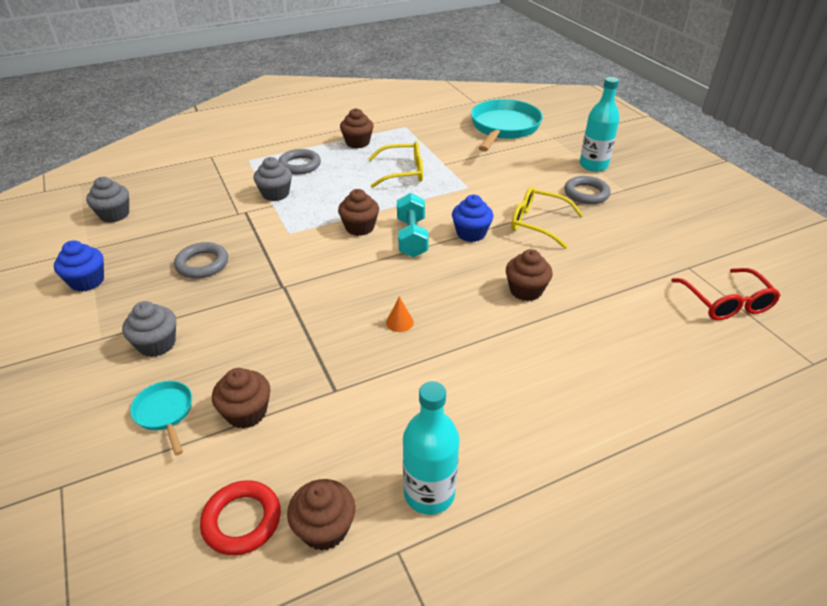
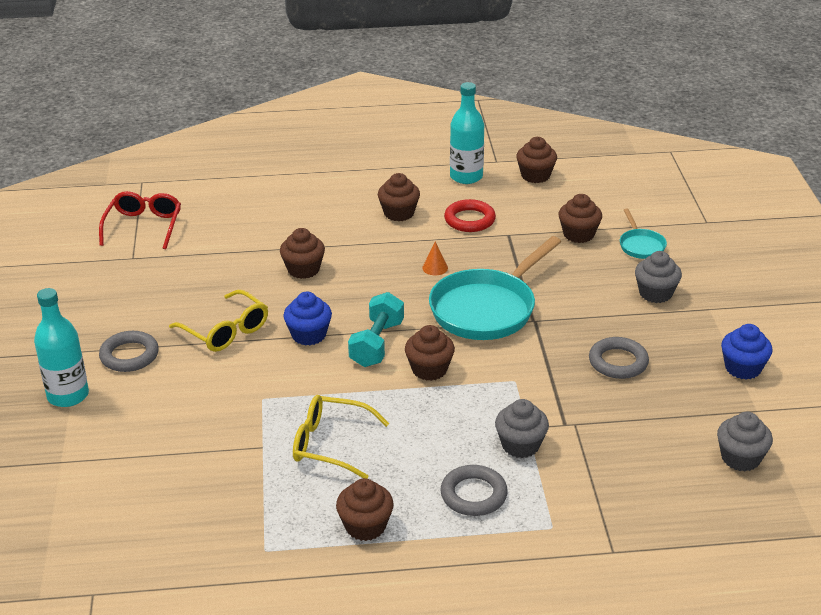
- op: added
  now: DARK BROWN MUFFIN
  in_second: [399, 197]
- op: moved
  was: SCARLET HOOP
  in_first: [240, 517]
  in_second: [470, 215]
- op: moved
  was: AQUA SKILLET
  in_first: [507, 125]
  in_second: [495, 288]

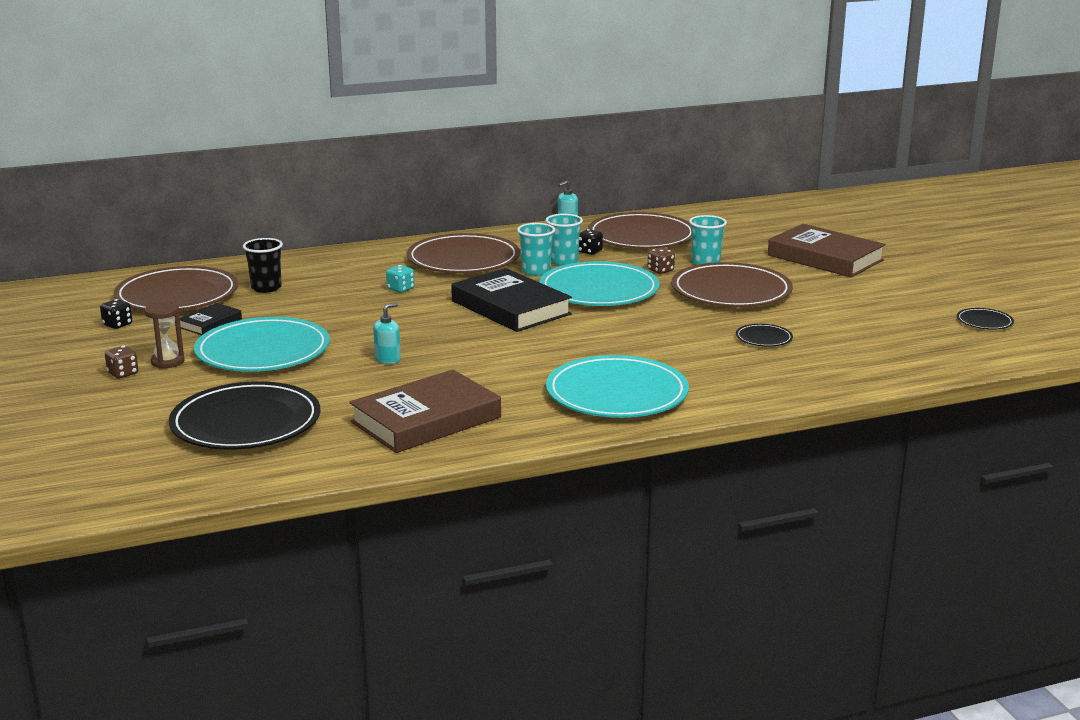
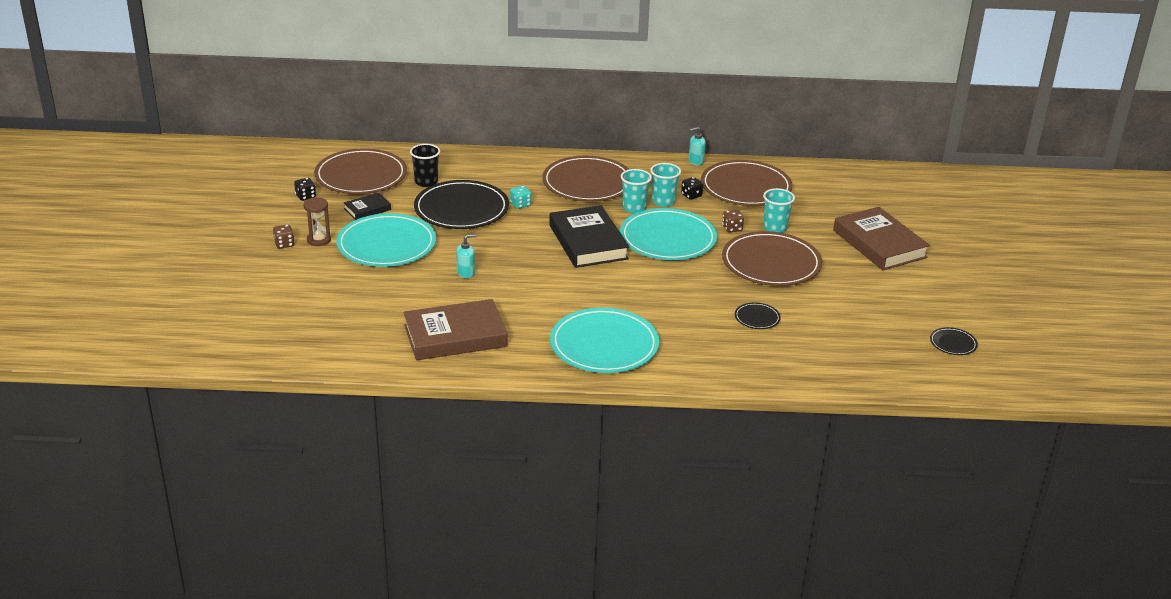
- op: moved
  was: EBONY DINNER PLATE
  in_first: [244, 415]
  in_second: [461, 204]

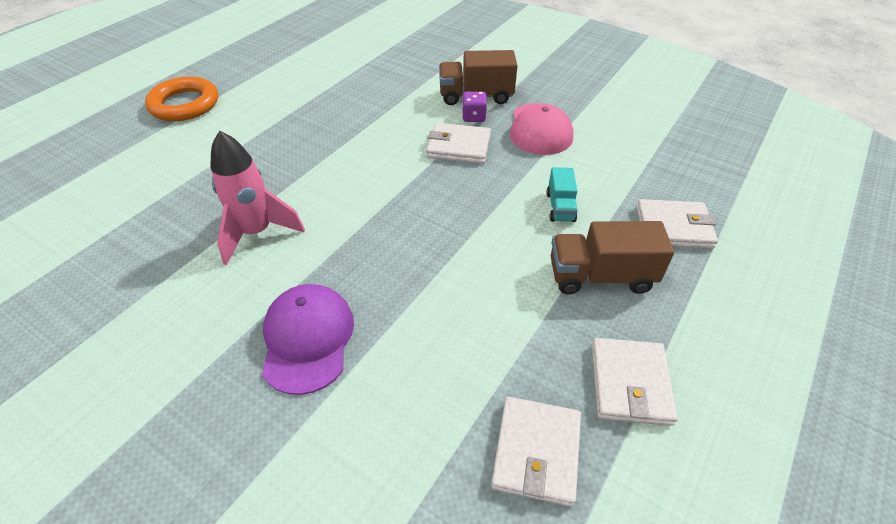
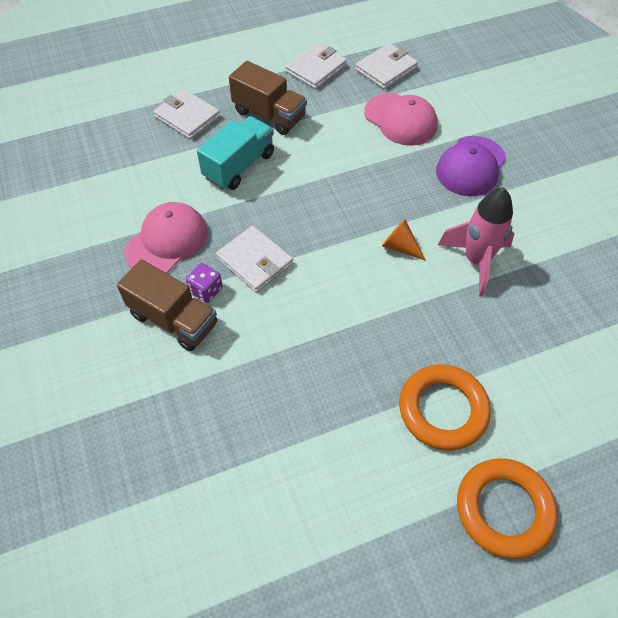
- op: added
  now: ROSY BASEBALL CAP
  in_second: [401, 119]
- op: added
  now: BRIGHT ORANGE CONE SHAPE
  in_second: [404, 240]
- op: added
  now: BRIGHT ORANGE HOOP
  in_second: [445, 407]
- op: resized
  was: AQUA TRUCK
  in_first: [562, 194]
  in_second: [235, 153]
  ratio: 1.71

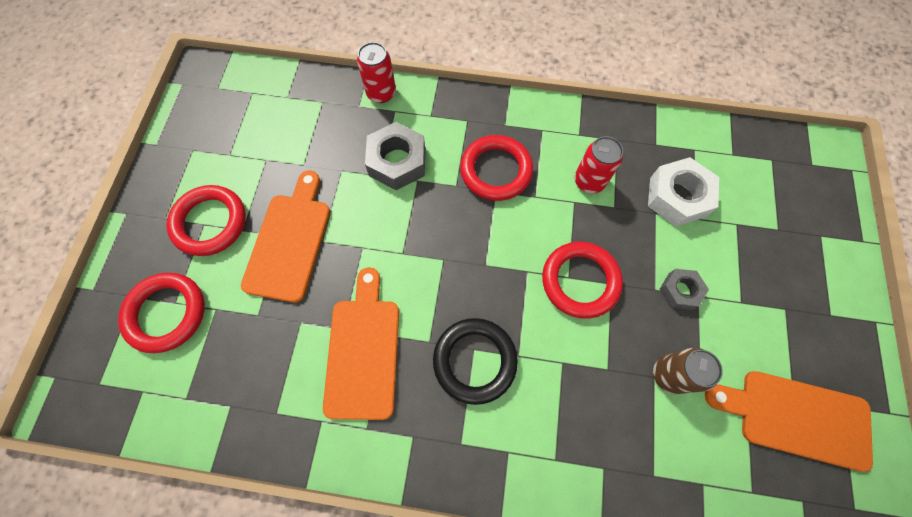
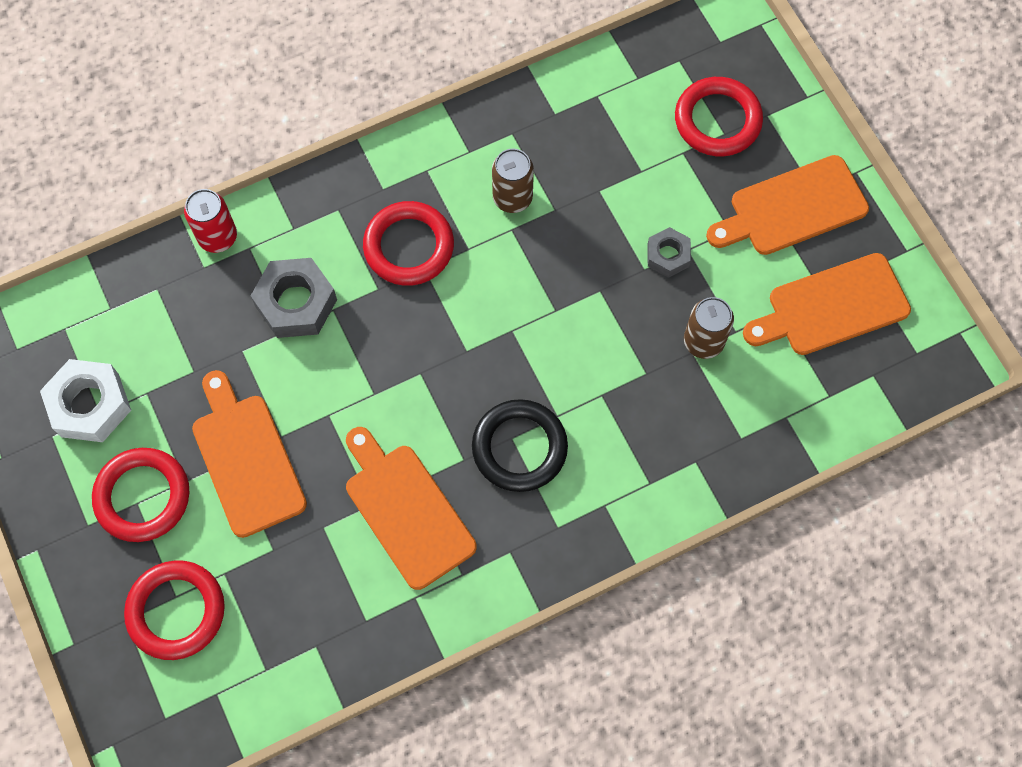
- op: added
  now: BRIGHT ORANGE CUTTING BOARD
  in_second: [787, 205]
- op: moved
  was: SCARLET HOOP
  in_first: [582, 280]
  in_second: [719, 116]
- op: moved
  was: SNOW-WHITE NUT
  in_first: [683, 191]
  in_second: [85, 400]
- op: recoloured
  was: SCARLET CAN
  now: DARK BROWN CAN
  in_first: [599, 164]
  in_second: [513, 181]

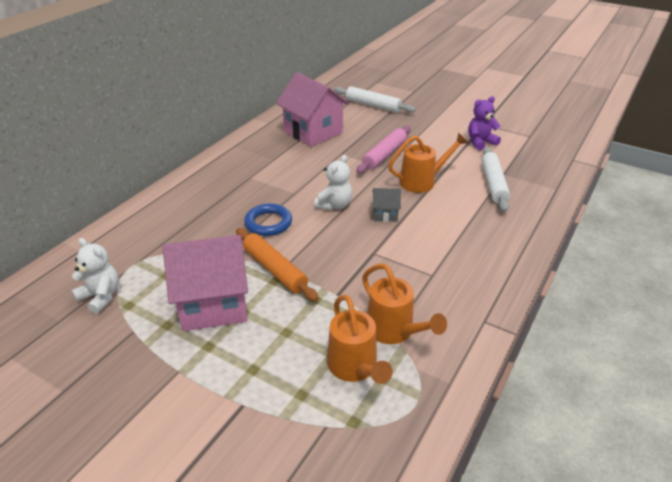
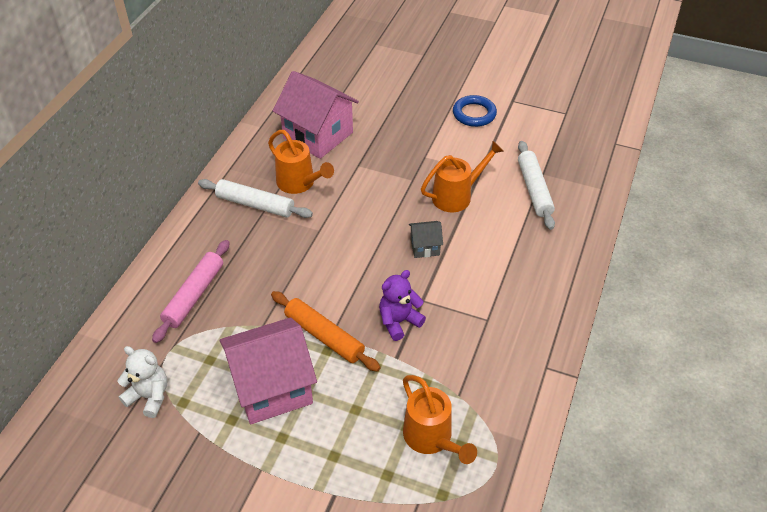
- op: removed
  was: SNOW-WHITE TEDDY BEAR
  in_first: [333, 182]
- op: moved
  was: BLUE HOOP
  in_first: [268, 220]
  in_second: [475, 111]
- op: moved
  was: SNOW-WHITE DOUGH ROLLER
  in_first: [375, 99]
  in_second: [255, 198]
- op: moved
  was: ROSY DOUGH ROLLER
  in_first: [383, 149]
  in_second: [190, 291]
- op: moved
  was: BRIGHT ORANGE WATERING POT
  in_first: [404, 304]
  in_second: [301, 162]
- op: moved
  was: ROYAL PURPLE TEDDY BEAR
  in_first: [484, 123]
  in_second: [402, 305]

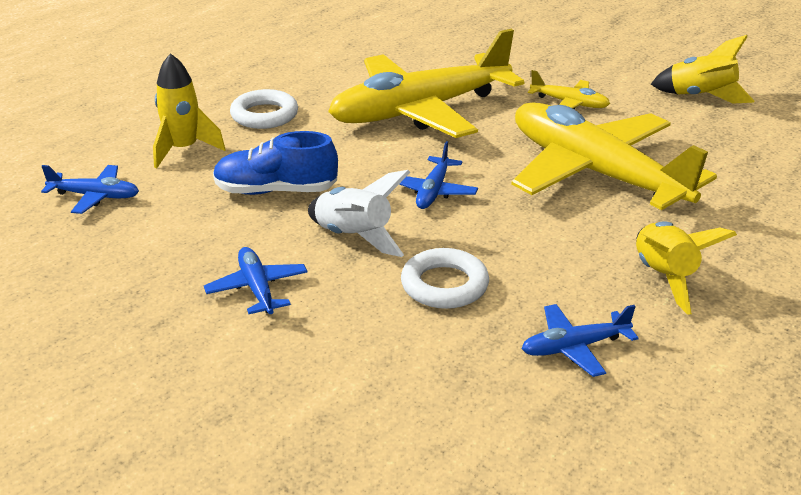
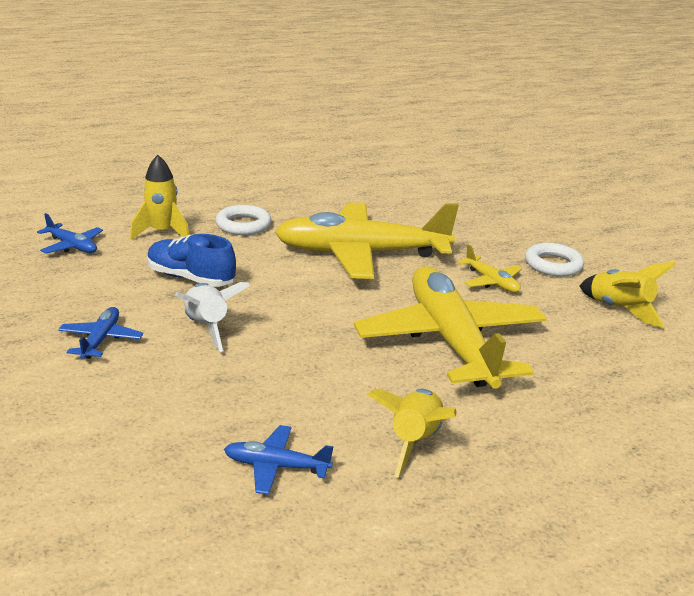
- op: removed
  was: BLUE AEROPLANE
  in_first: [438, 175]
- op: moved
  was: SNOW-WHITE HOOP
  in_first: [445, 278]
  in_second: [554, 260]

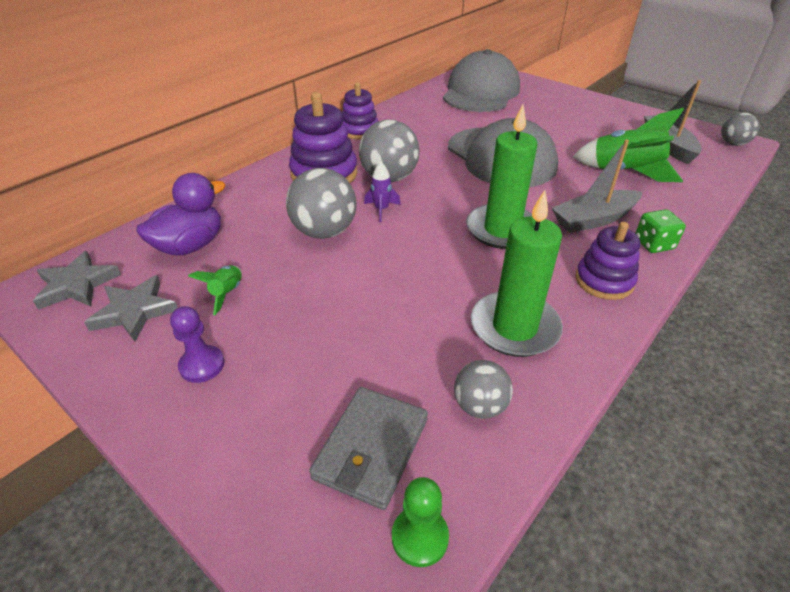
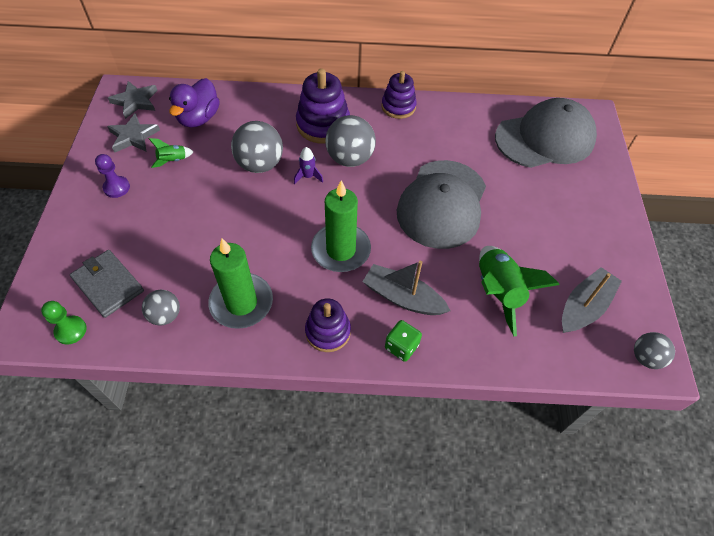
- op: turned
  was: ROYAL PURPLE TOY DUCK
  in_first: [181, 214]
  in_second: [194, 103]
  clockwise: 105
- op: turned
  was: ASH-GREY WALLET
  in_first: [368, 448]
  in_second: [107, 284]
  clockwise: 60

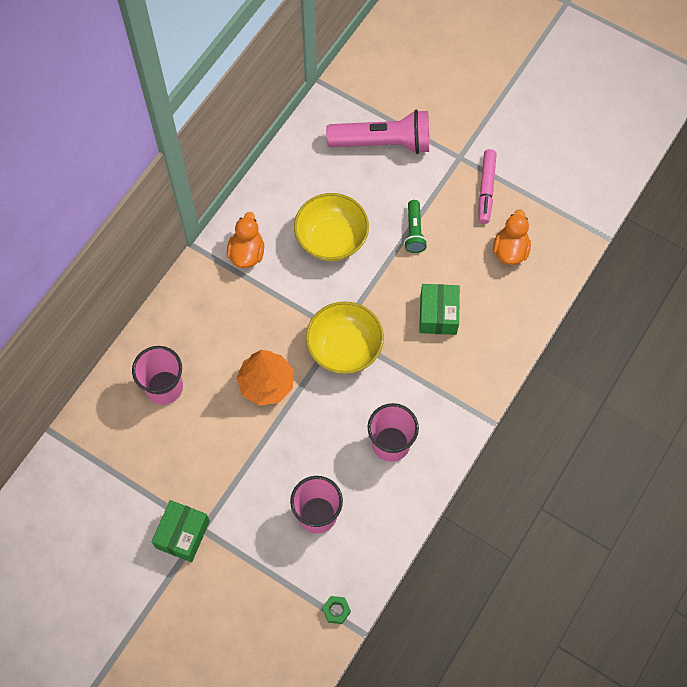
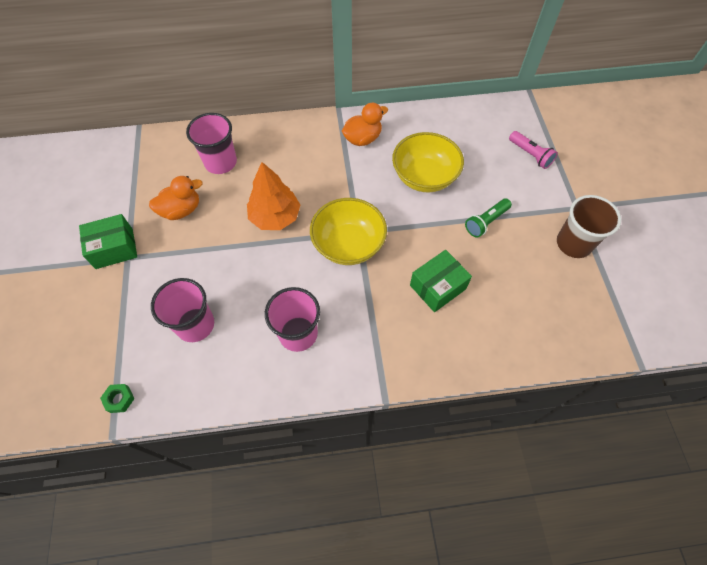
- op: moved
  was: BRIGHT ORANGE TOY DUCK
  in_first: [512, 237]
  in_second: [175, 198]
- op: replaced
  was: ROSY FELT PEN
  now: DARK BROWN TUMBLER
  in_first: [487, 186]
  in_second: [589, 226]
- op: resized
  was: ROSY FLASHLIGHT
  in_first: [377, 132]
  in_second: [533, 150]
  ratio: 0.51

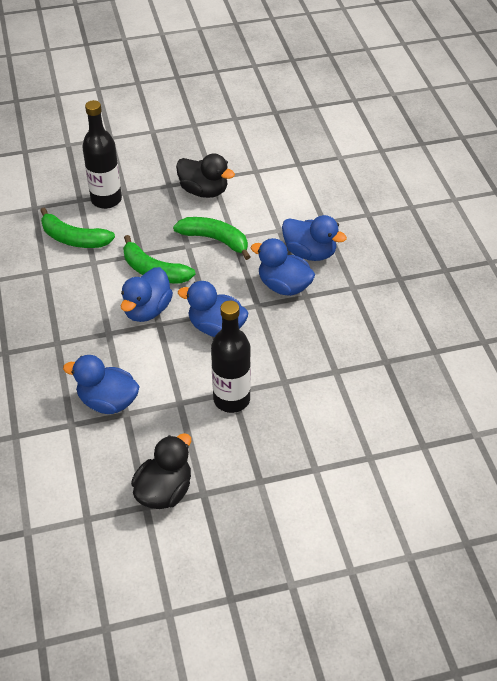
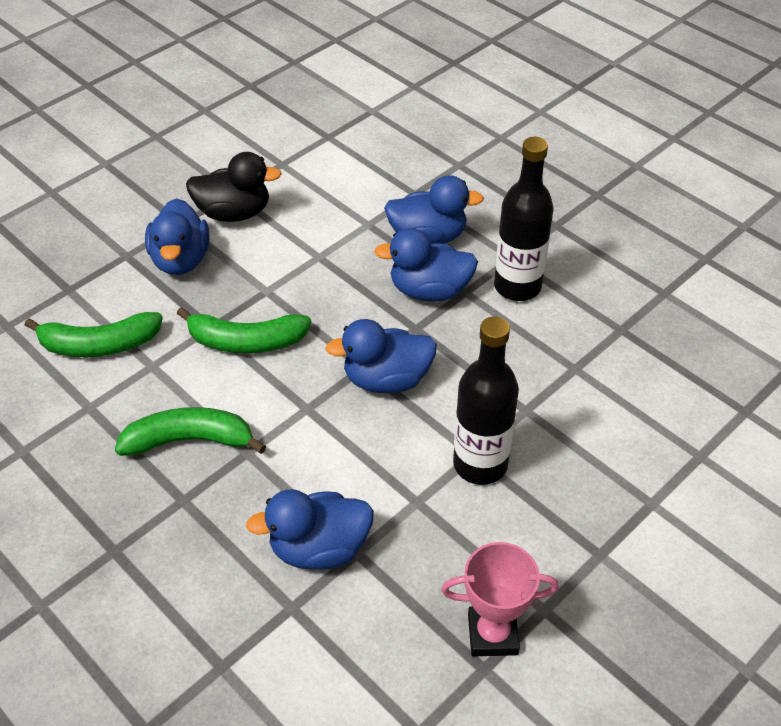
- op: moved
  was: EBONY DRINK BOTTLE
  in_first: [102, 154]
  in_second: [523, 219]
- op: moved
  was: BLUE TOY DUCK
  in_first: [147, 294]
  in_second: [177, 236]
- op: moved
  was: GREEN BANANA FRUIT
  in_first: [211, 238]
  in_second: [190, 431]
- op: replaced
  was: EBONY TOY DUCK
  now: ROSY PRIZE CUP
  in_first: [161, 471]
  in_second: [500, 599]

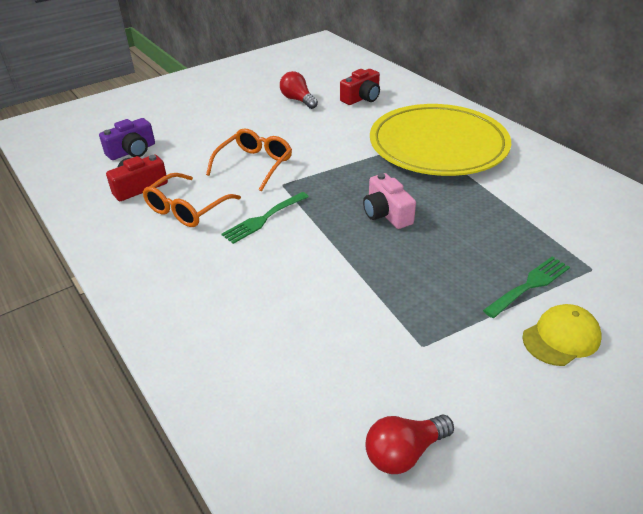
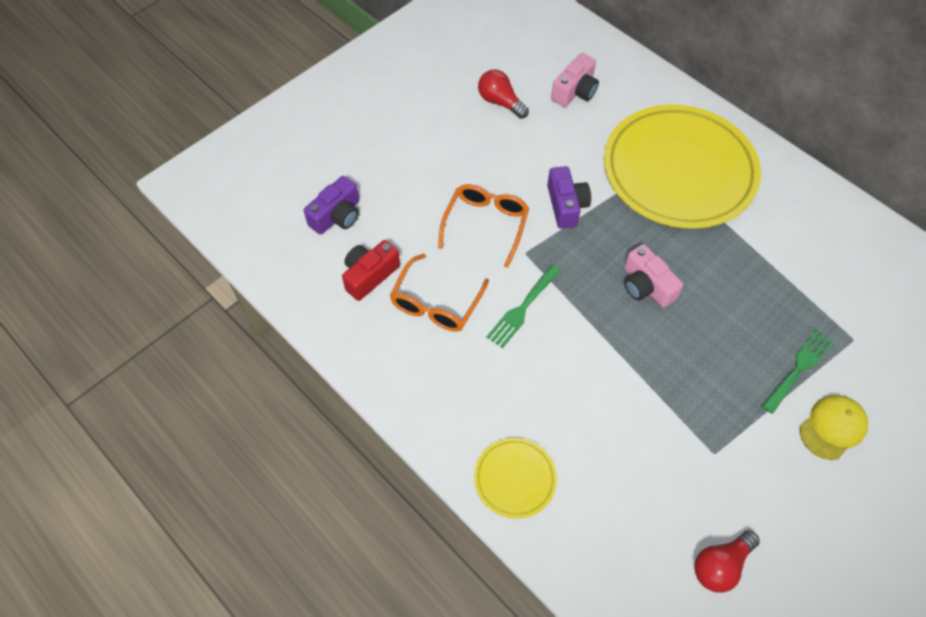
- op: added
  now: YELLOW DINNER PLATE
  in_second: [515, 478]
- op: added
  now: ROYAL PURPLE COMPACT CAMERA
  in_second: [569, 197]
- op: recoloured
  was: SCARLET COMPACT CAMERA
  now: ROSY COMPACT CAMERA
  in_first: [360, 87]
  in_second: [575, 80]

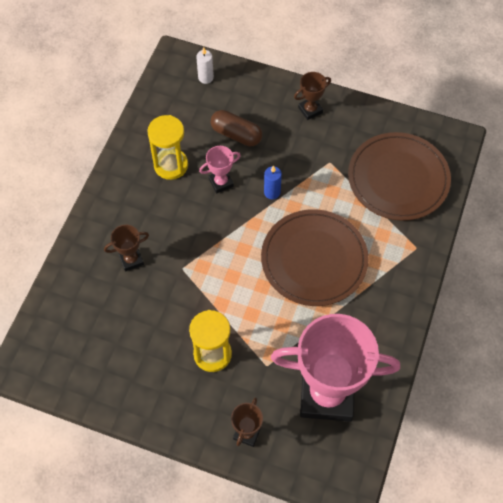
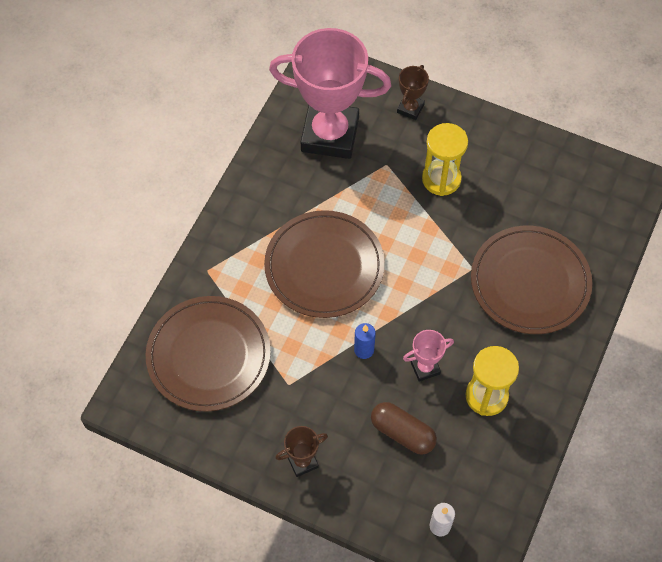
- op: replaced
  was: DARK BROWN PRIZE CUP
  now: DARK BROWN DINNER PLATE
  in_first: [126, 248]
  in_second: [531, 280]

